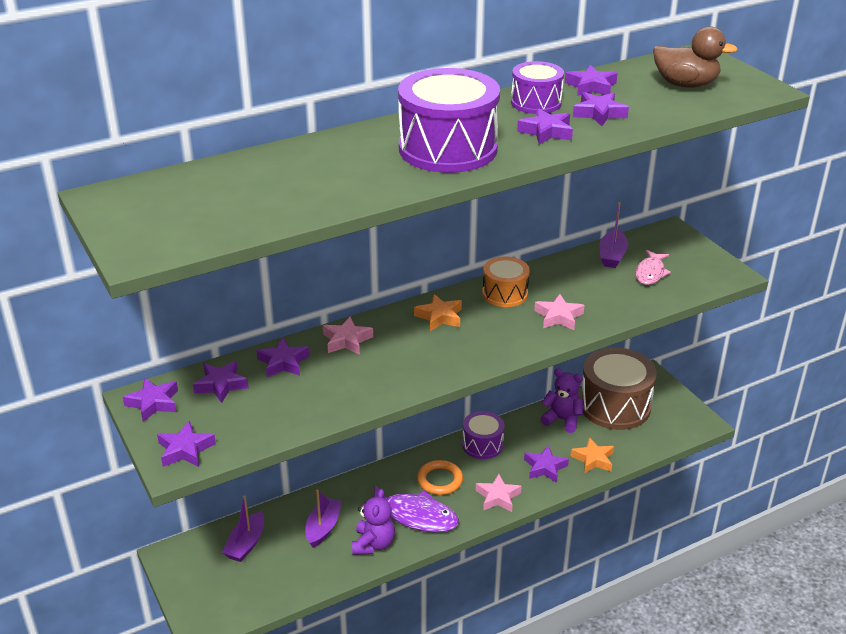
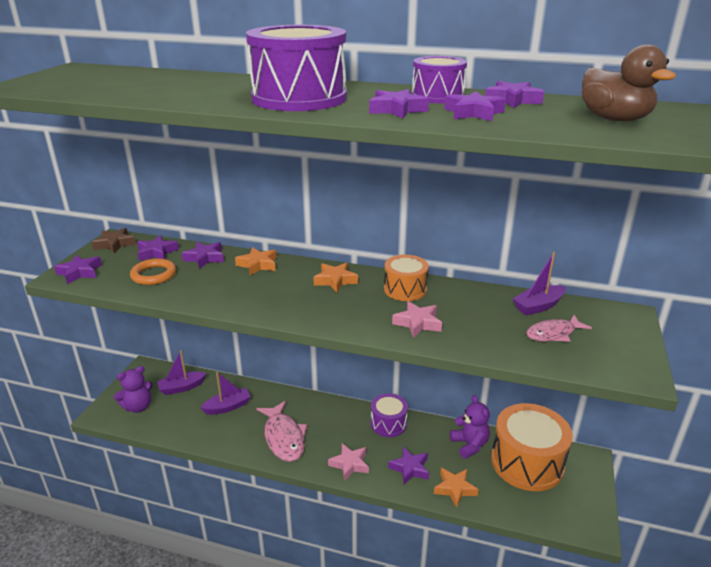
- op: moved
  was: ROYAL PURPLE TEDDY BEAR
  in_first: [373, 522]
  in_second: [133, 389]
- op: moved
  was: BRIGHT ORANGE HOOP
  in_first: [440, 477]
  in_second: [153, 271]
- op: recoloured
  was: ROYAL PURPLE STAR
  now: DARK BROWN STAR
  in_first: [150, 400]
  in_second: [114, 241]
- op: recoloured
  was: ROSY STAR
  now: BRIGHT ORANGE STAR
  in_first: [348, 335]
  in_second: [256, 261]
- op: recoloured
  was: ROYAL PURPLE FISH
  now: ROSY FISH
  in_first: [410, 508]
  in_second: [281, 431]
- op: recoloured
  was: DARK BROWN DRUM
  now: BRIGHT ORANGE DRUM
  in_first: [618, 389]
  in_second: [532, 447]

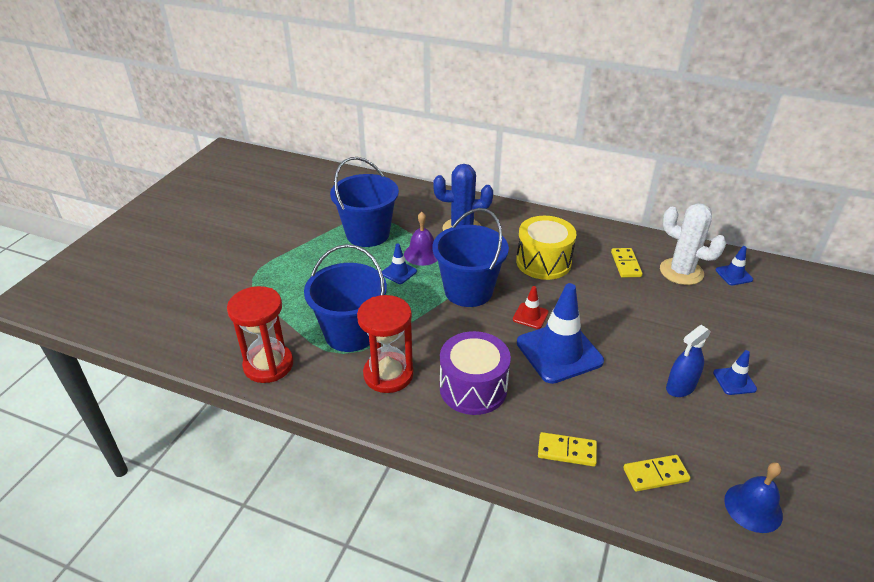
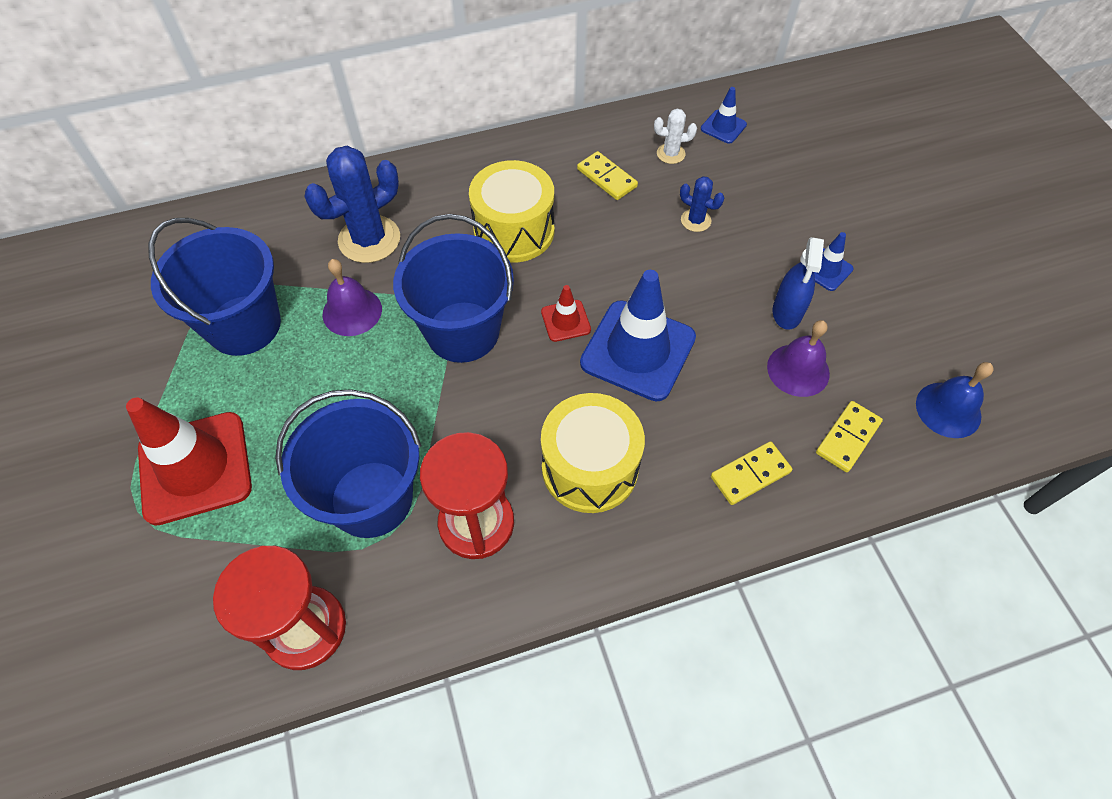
- op: removed
  was: BLUE TRAFFIC CONE
  in_first: [399, 263]
- op: added
  now: SCARLET TRAFFIC CONE
  in_second: [189, 461]
- op: added
  now: BLUE PRICKLY PLANT
  in_second: [702, 204]
- op: added
  now: ROYAL PURPLE SCHOOL BELL
  in_second: [798, 358]
- op: recoloured
  was: ROYAL PURPLE DRUM
  now: YELLOW DRUM
  in_first: [475, 373]
  in_second: [593, 453]
- op: resized
  was: SNOW-WHITE PRICKLY PLANT
  in_first: [693, 244]
  in_second: [675, 136]
  ratio: 0.5

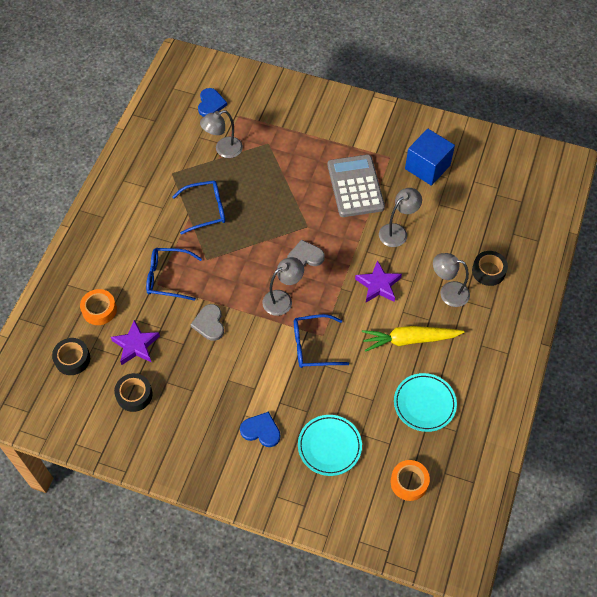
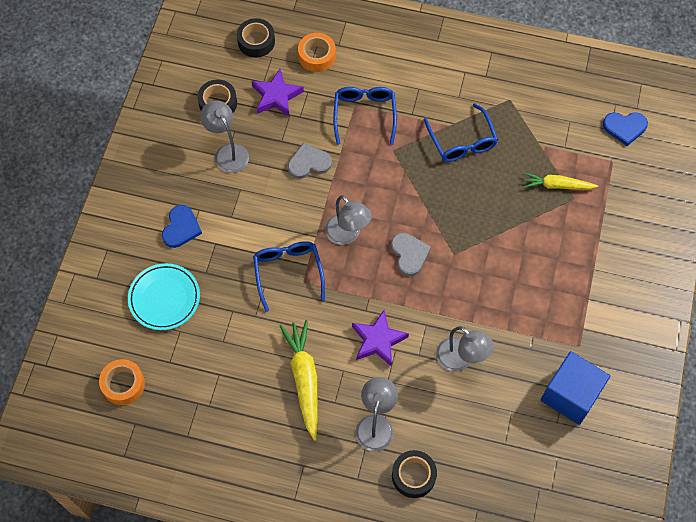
- op: removed
  was: ASH-GREY ADDING MACHINE
  in_first: [356, 185]
- op: removed
  was: AQUA DINNER PLATE
  in_first: [425, 402]
- op: added
  now: YELLOW CARROT
  in_second: [560, 181]
- op: moved
  was: ASH-GREY DESK LAMP
  in_first: [221, 134]
  in_second: [224, 137]

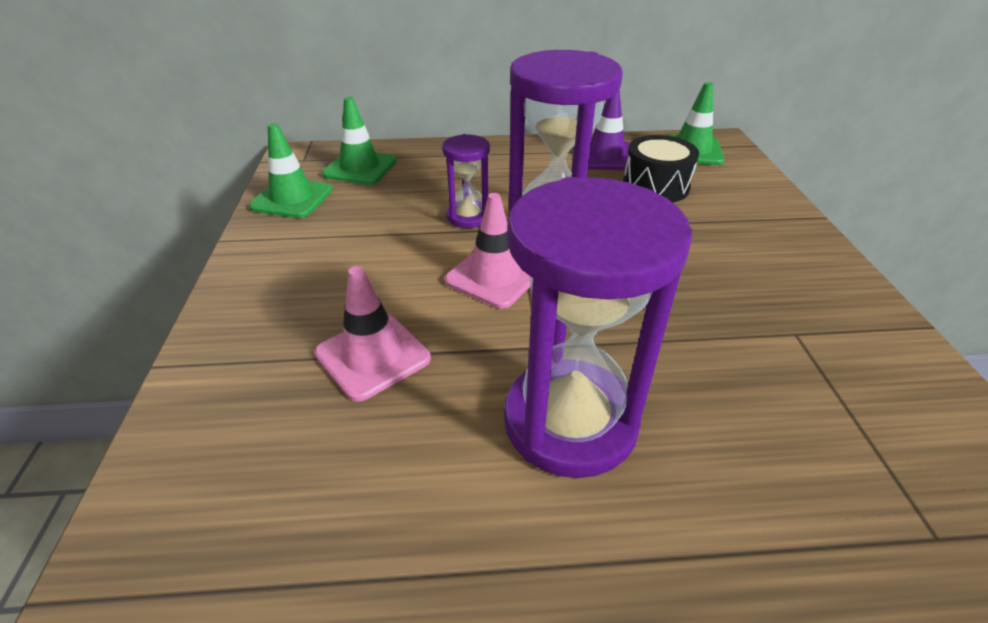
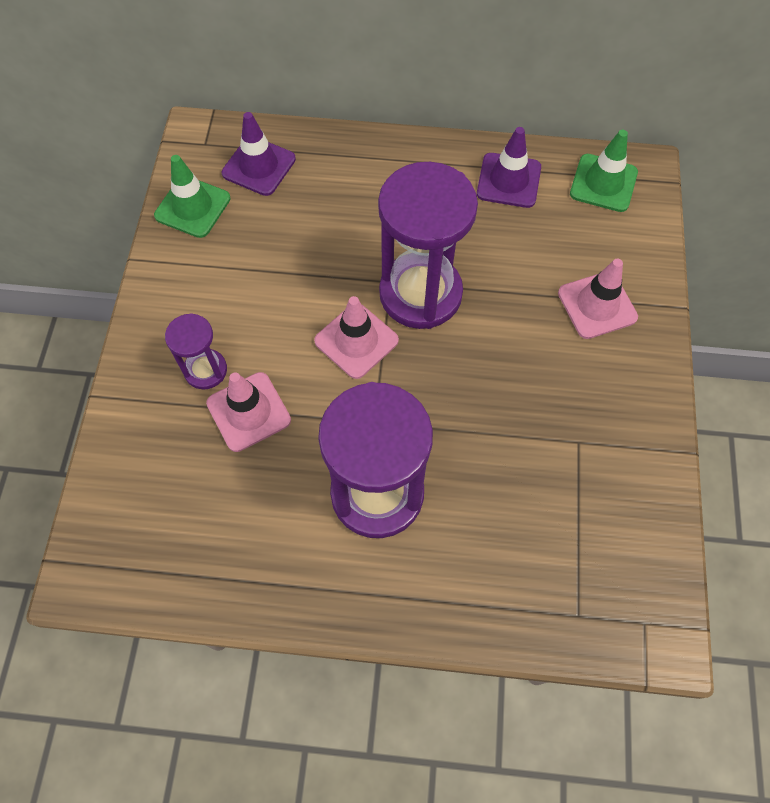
- op: removed
  was: EBONY DRUM
  in_first: [661, 169]
- op: added
  now: ROSY TRAFFIC CONE
  in_second: [598, 298]
- op: moved
  was: ROYAL PURPLE SAND TIMER
  in_first: [466, 181]
  in_second: [196, 351]
- op: recoloured
  was: GREEN TRAFFIC CONE
  now: ROYAL PURPLE TRAFFIC CONE
  in_first: [359, 141]
  in_second: [259, 154]

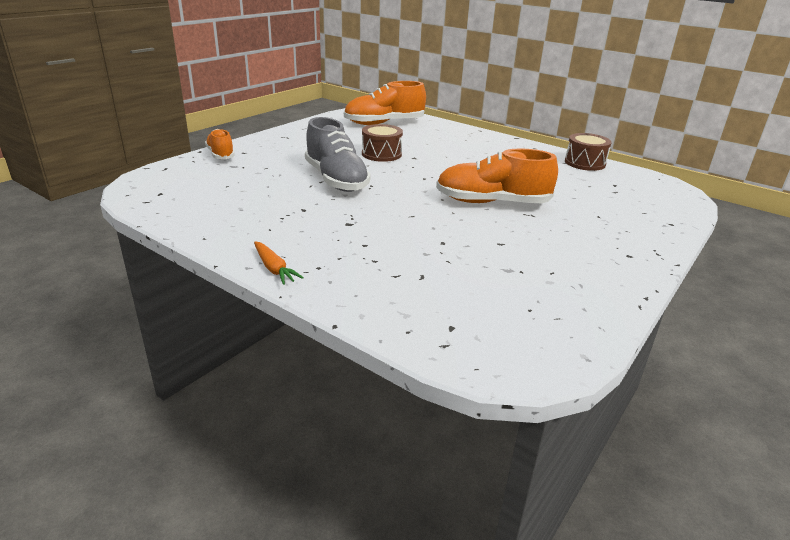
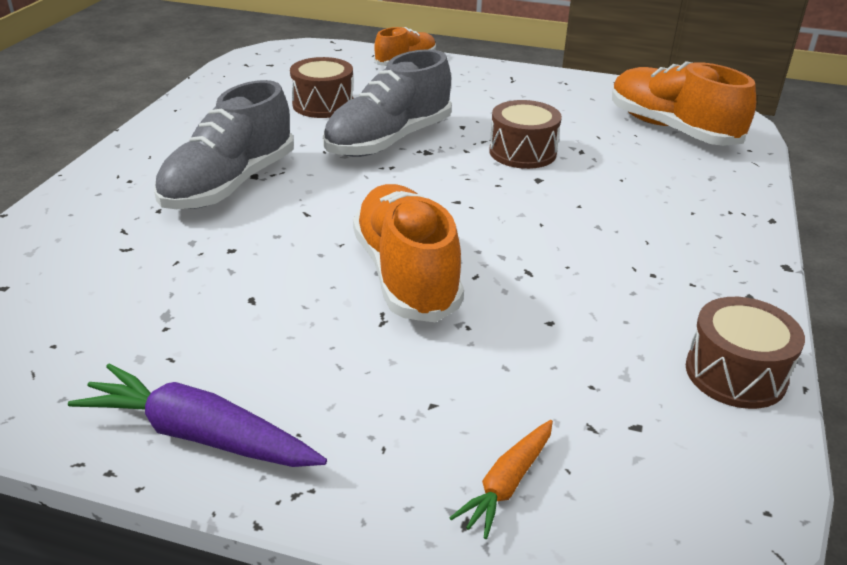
- op: added
  now: ROYAL PURPLE CARROT
  in_second: [197, 415]
- op: added
  now: ASH-GREY LACE-UP SHOE
  in_second: [224, 144]
- op: added
  now: DARK BROWN DRUM
  in_second: [322, 87]
- op: moved
  was: BRIGHT ORANGE CARROT
  in_first: [279, 263]
  in_second: [501, 479]

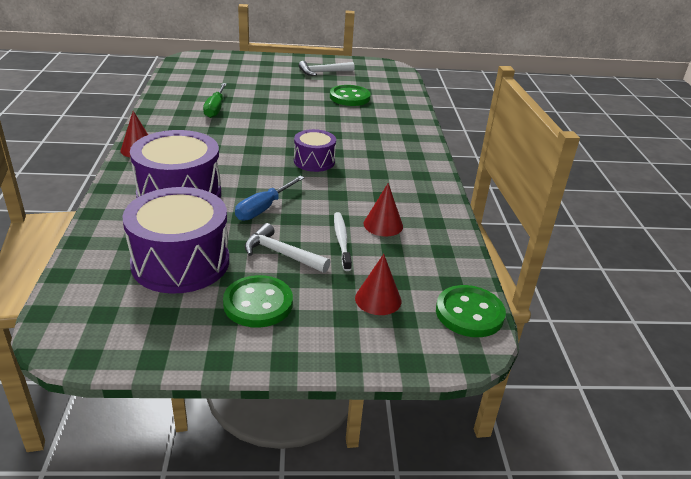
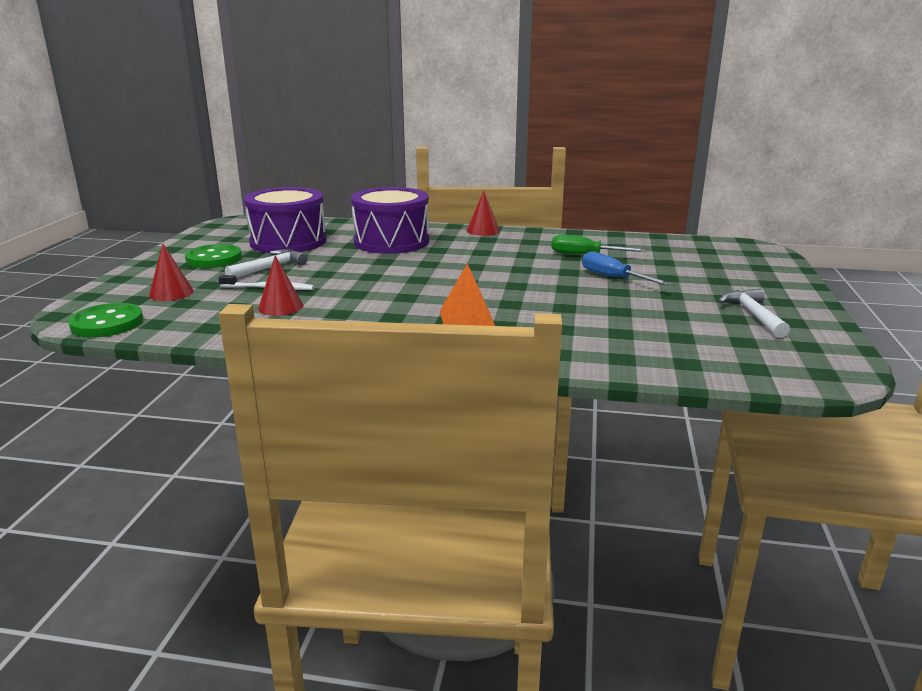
- op: removed
  was: ROYAL PURPLE DRUM
  in_first: [315, 150]
- op: removed
  was: GREEN SEWING BUTTON
  in_first: [350, 95]
- op: added
  now: BRIGHT ORANGE PYRAMID
  in_second: [467, 294]
- op: moved
  was: BLUE HAND SCREWDRIVER
  in_first: [270, 198]
  in_second: [626, 268]

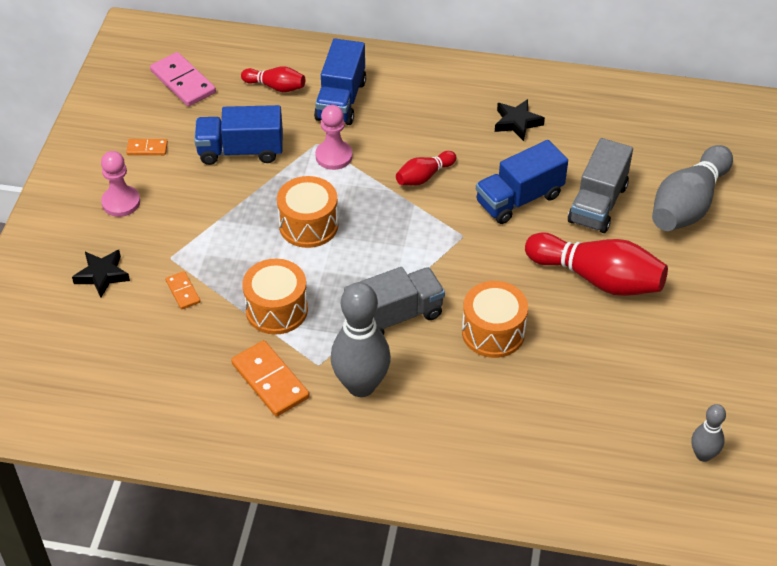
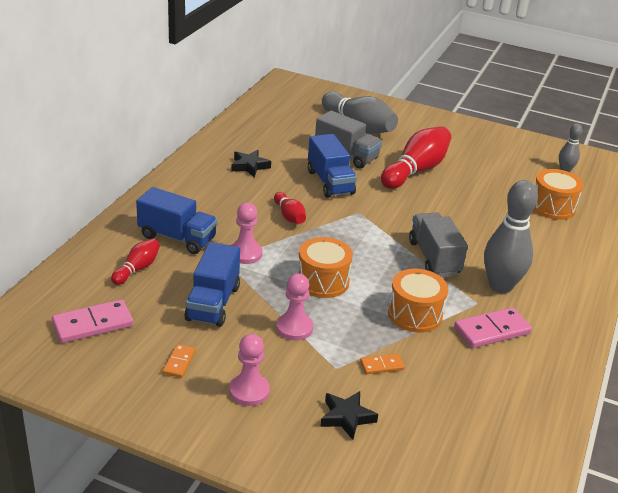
- op: added
  now: ROSY GAME PAWN
  in_second: [294, 306]
- op: moved
  was: BRIGHT ORANGE DRUM
  in_first: [495, 319]
  in_second: [558, 194]
- op: recoloured
  was: BRIGHT ORANGE DOMINO PIECE
  now: ROSY DOMINO PIECE
  in_first: [270, 378]
  in_second: [493, 327]

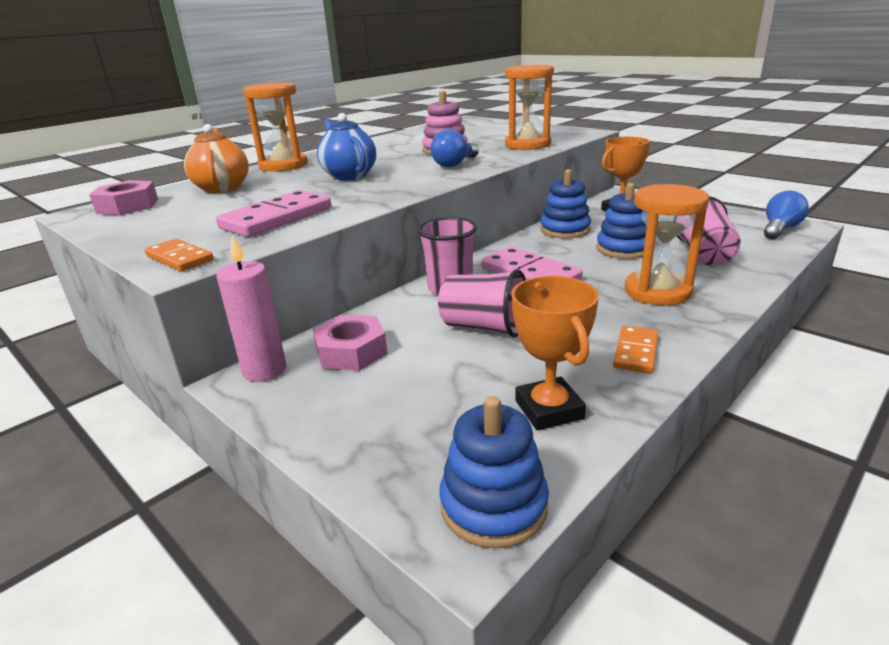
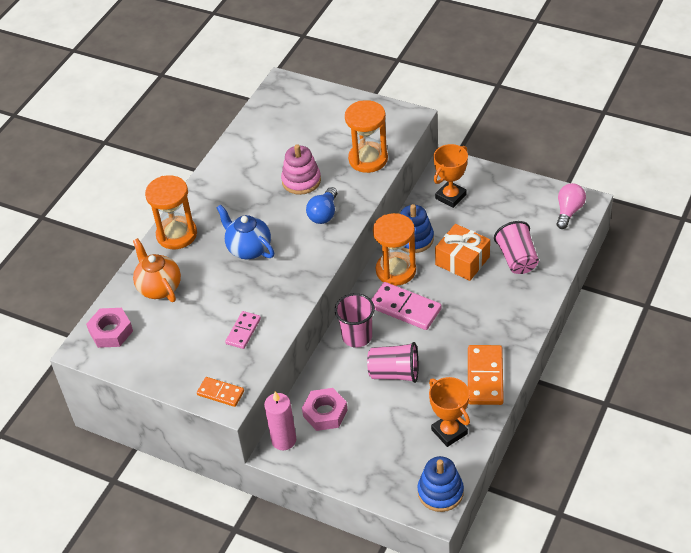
- op: moved
  was: BRIGHT ORANGE SAND TIMER
  in_first: [667, 245]
  in_second: [394, 249]
- op: replaced
  was: BLUE STACKING TOY
  now: BRIGHT ORANGE GIFT
  in_first: [621, 221]
  in_second: [462, 252]
- op: recoloured
  was: BLUE BULB
  now: ROSY BULB
  in_first: [786, 214]
  in_second: [571, 206]
- op: resized
  was: ROSY DOMINO PIECE
  in_first: [273, 213]
  in_second: [243, 330]
  ratio: 0.6
- op: resized
  was: BRIGHT ORANGE DOMINO PIECE
  in_first: [635, 349]
  in_second: [486, 375]
  ratio: 1.68

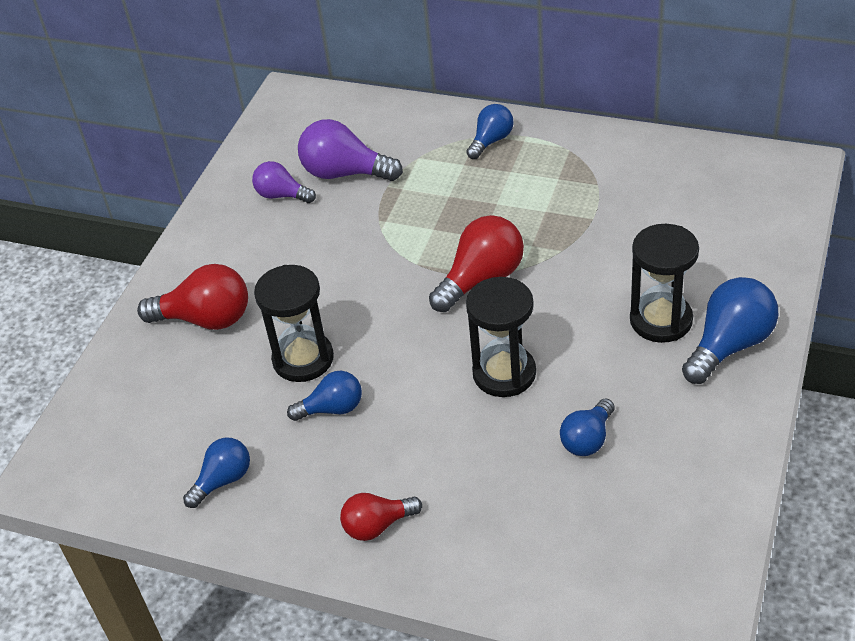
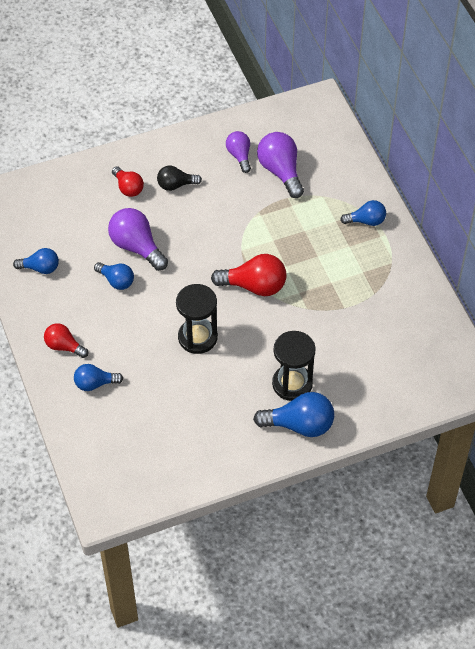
- op: added
  now: EBONY BULB
  in_second: [179, 178]
- op: moved
  was: BLUE BULB
  in_first: [587, 427]
  in_second: [98, 377]
- op: replaced
  was: EBONY SAND TIMER
  now: ROYAL PURPLE BULB
  in_first: [294, 323]
  in_second: [138, 239]
- op: resized
  was: SCARLET BULB
  in_first: [192, 297]
  in_second: [128, 181]
  ratio: 0.62

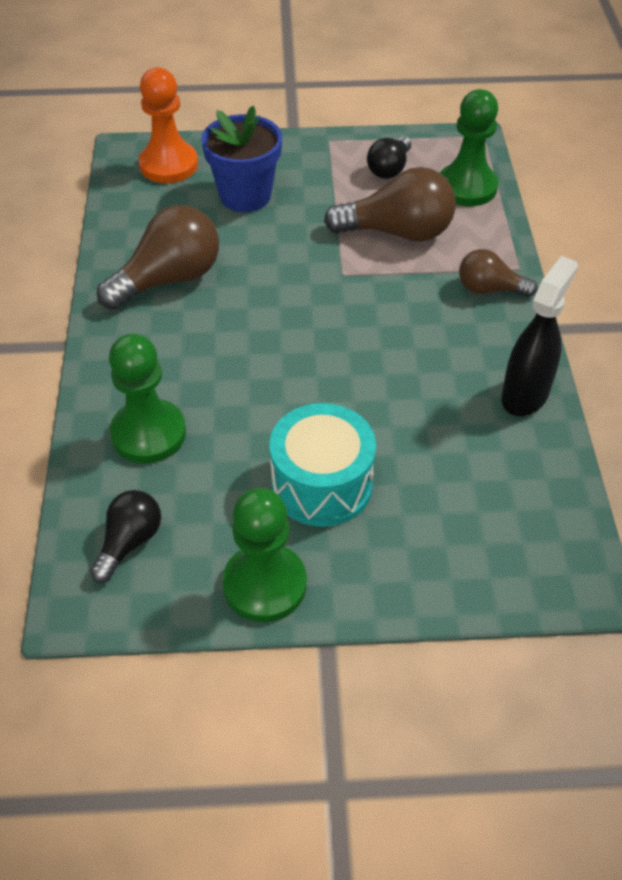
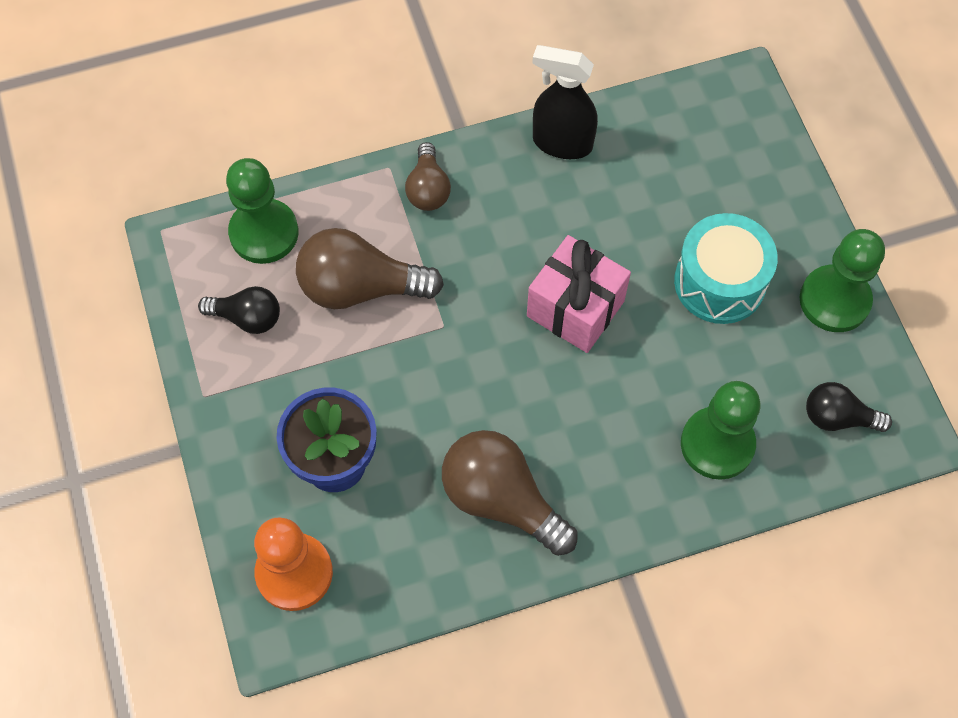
- op: added
  now: ROSY GIFT
  in_second: [579, 294]
- op: turned
  was: DARK BROWN BULB
  in_first: [390, 204]
  in_second: [370, 268]
  clockwise: -75

